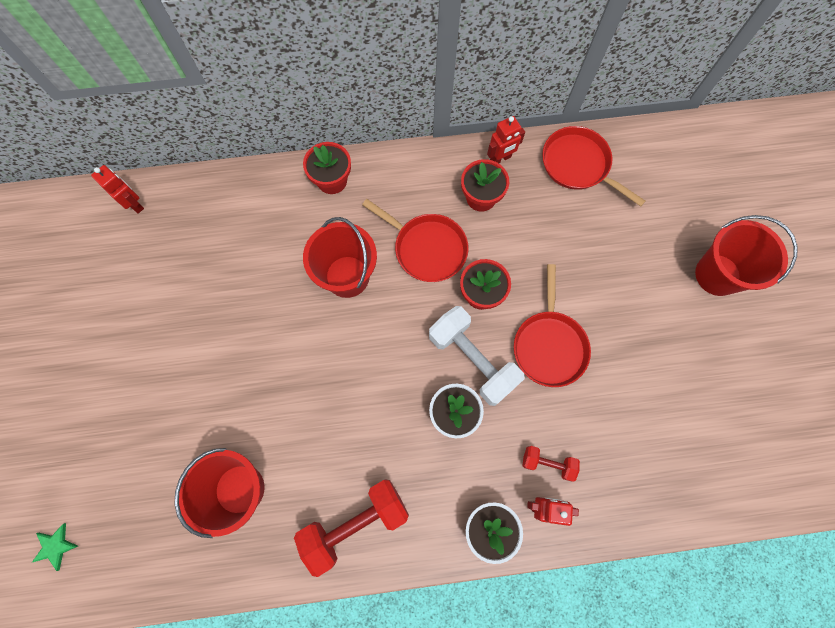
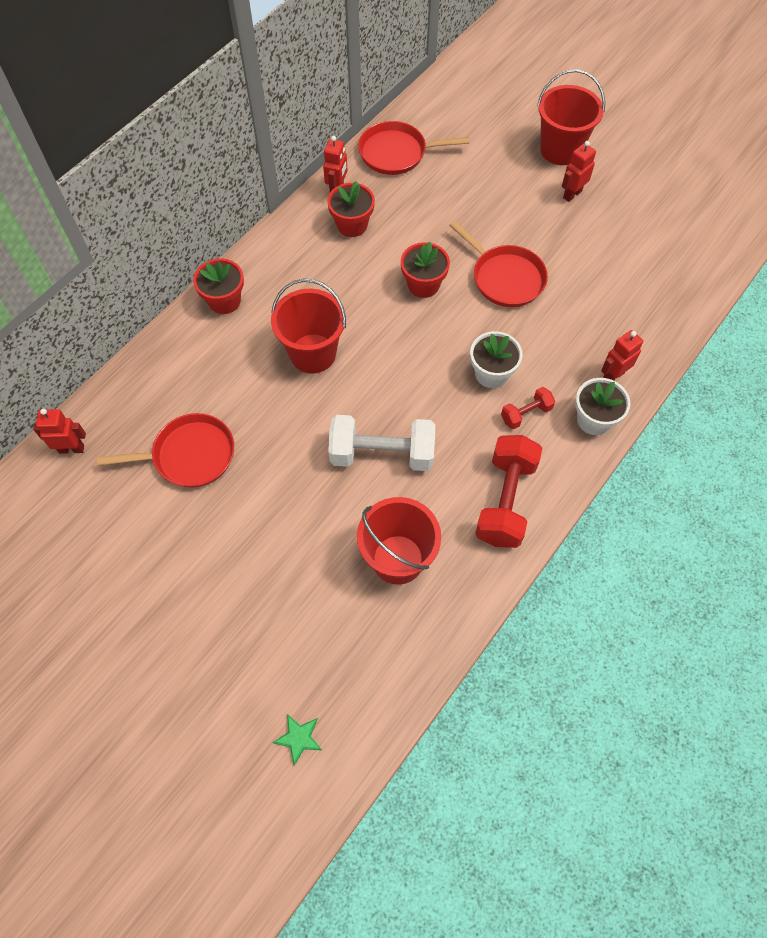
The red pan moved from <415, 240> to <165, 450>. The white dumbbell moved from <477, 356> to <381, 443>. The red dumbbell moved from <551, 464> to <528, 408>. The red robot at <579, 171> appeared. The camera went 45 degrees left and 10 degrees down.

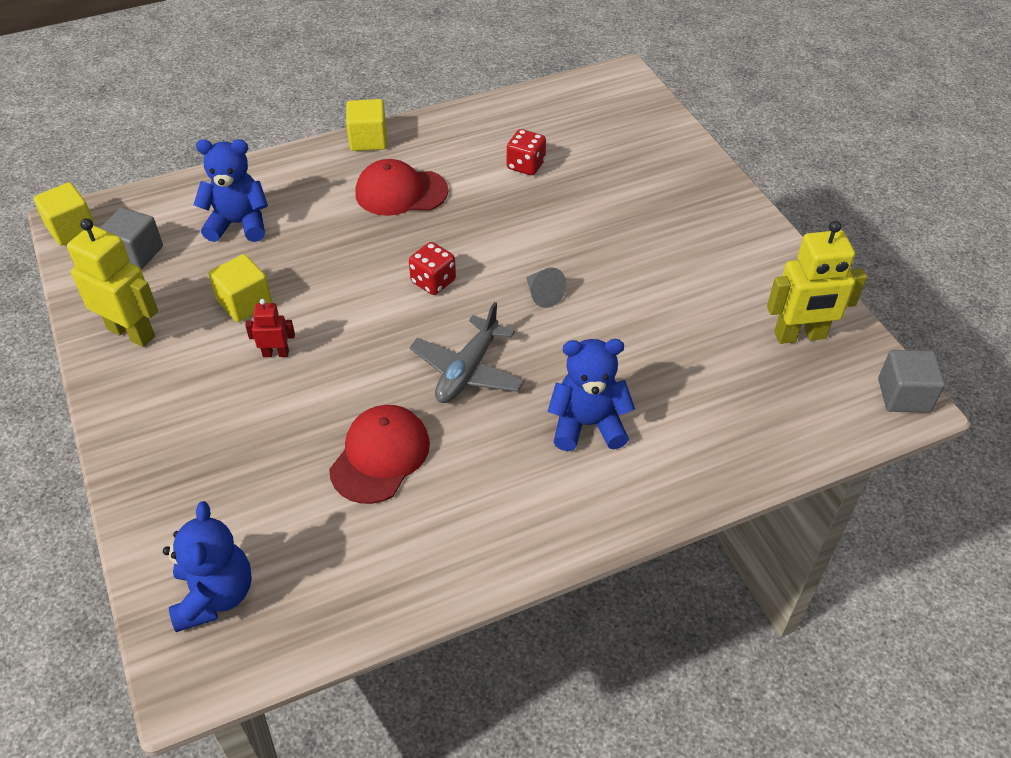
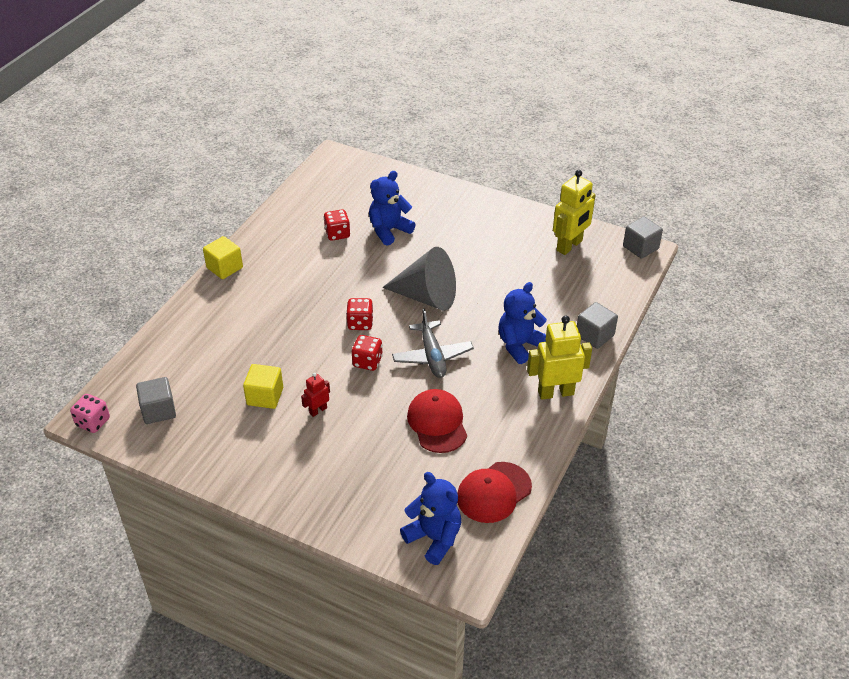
The yellow cube at <64, 214> was replaced by the pink dice at <90, 413>. The red dice at <367, 353> appeared. The blue teddy bear moved from <231, 190> to <392, 208>. The grey cone at <546, 288> changed to 2.31 times the size. The red cap moved from <401, 187> to <494, 492>. The yellow robot moved from <112, 282> to <559, 358>. The grey cube at <597, 325> appeared. The camera went 40 degrees left and 5 degrees down.

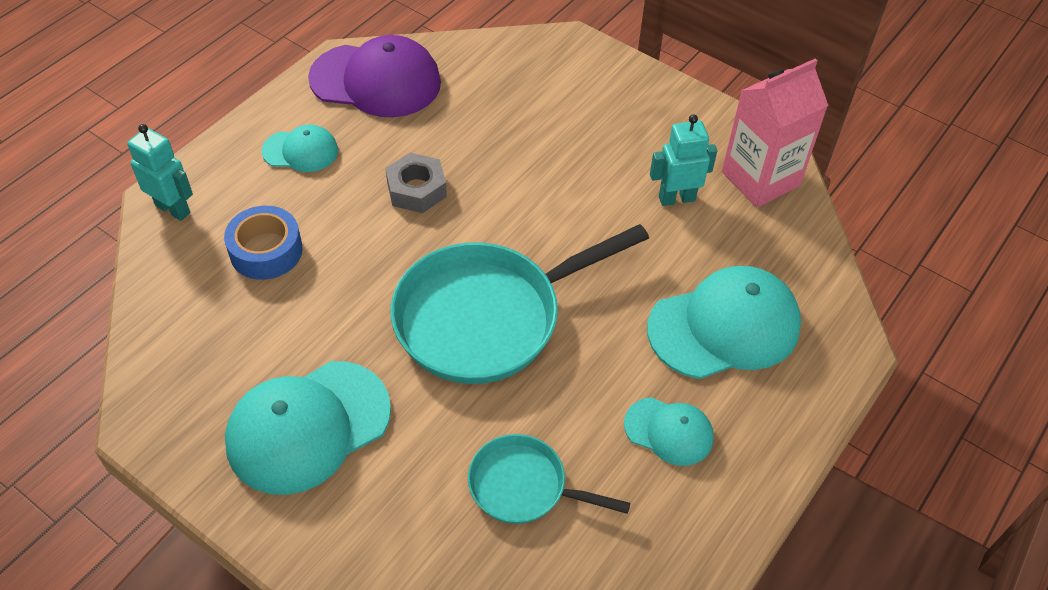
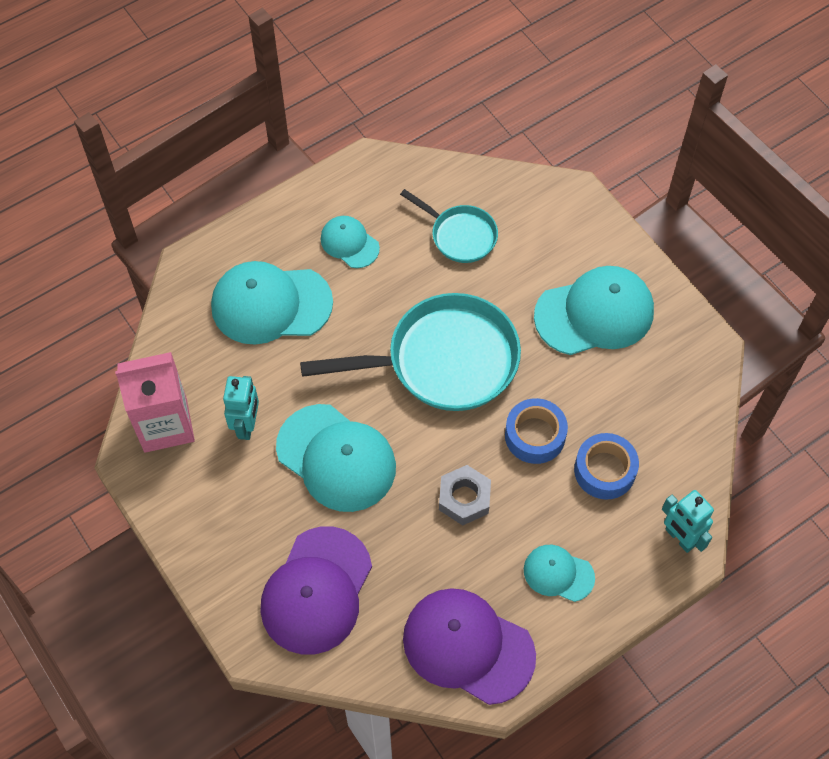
The turquoise robot at <683, 160> turned 90 degrees counterclockwise. The purple cap at <316, 590> appeared. The turquoise cap at <336, 458> appeared. The blue tape at <536, 431> appeared. The camera went 160 degrees left and 10 degrees up.

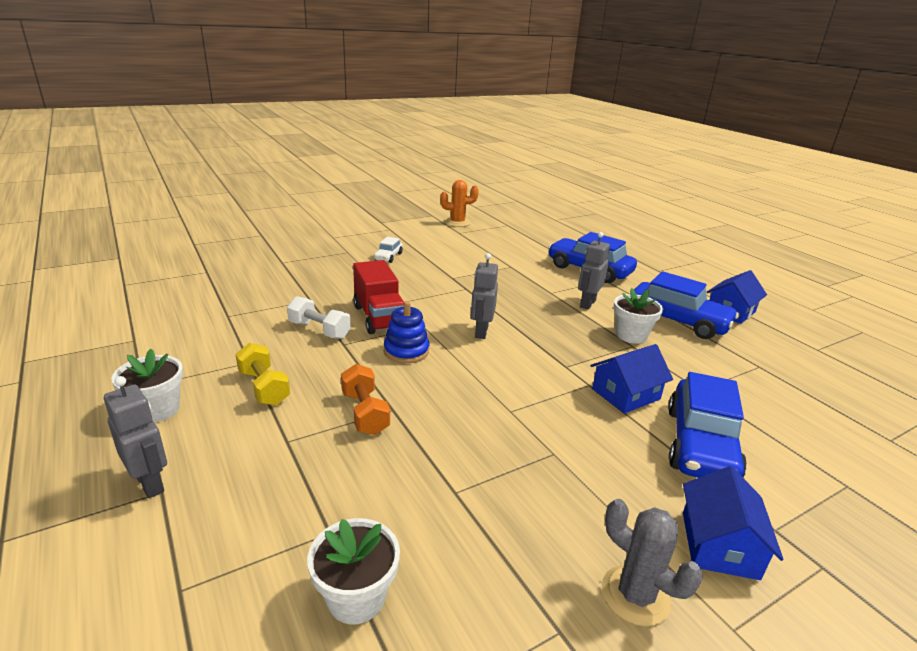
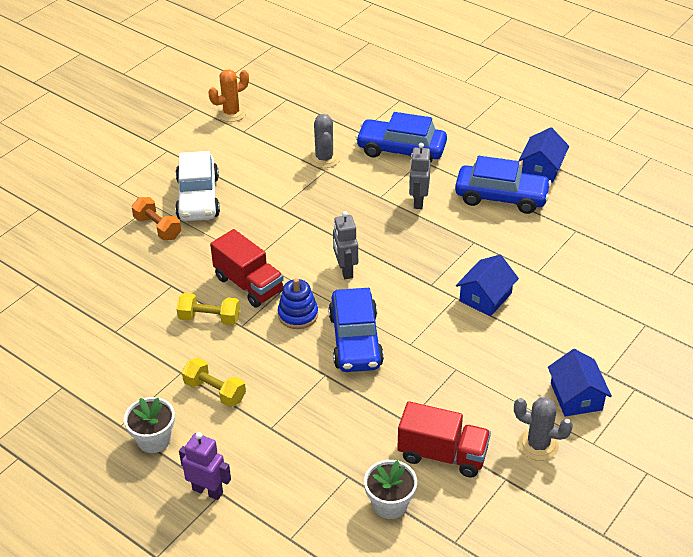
The orange dumbbell moved from <365, 399> to <156, 218>. The white car at <388, 250> changed to 2.07 times the size. The white dumbbell at <319, 317> became the yellow dumbbell at <208, 309>. The grey robot at <135, 437> became the purple robot at <205, 466>. The grey cactus at <324, 141> appeared. The blue car moved from <707, 425> to <356, 330>. The red truck at <444, 439> appeared. The white flower pot at <638, 316> disappeared. The camera went 20 degrees left and 15 degrees up.

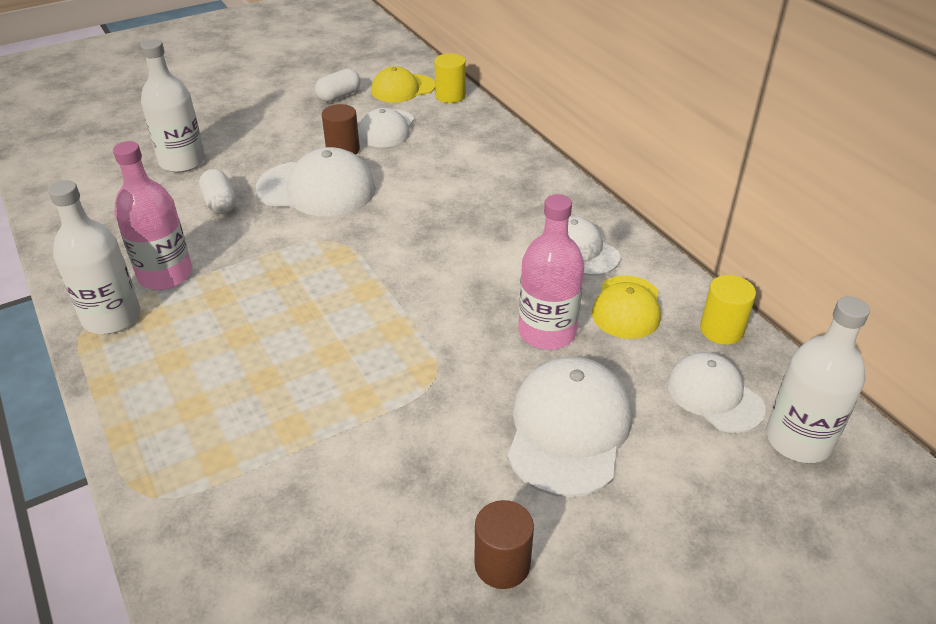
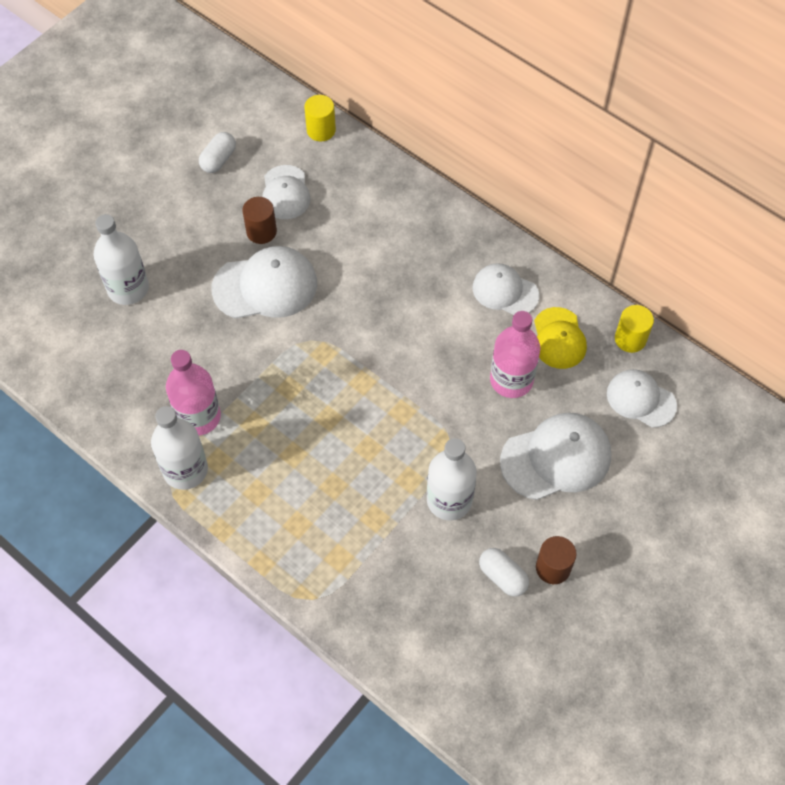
The white bottle moved from <818, 379> to <452, 479>. The white capsule moved from <217, 191> to <504, 572>. The white cap at <569, 426> turned 75 degrees clockwise. The yellow cap at <403, 85> disappeared. The camera went 20 degrees left and 20 degrees up.

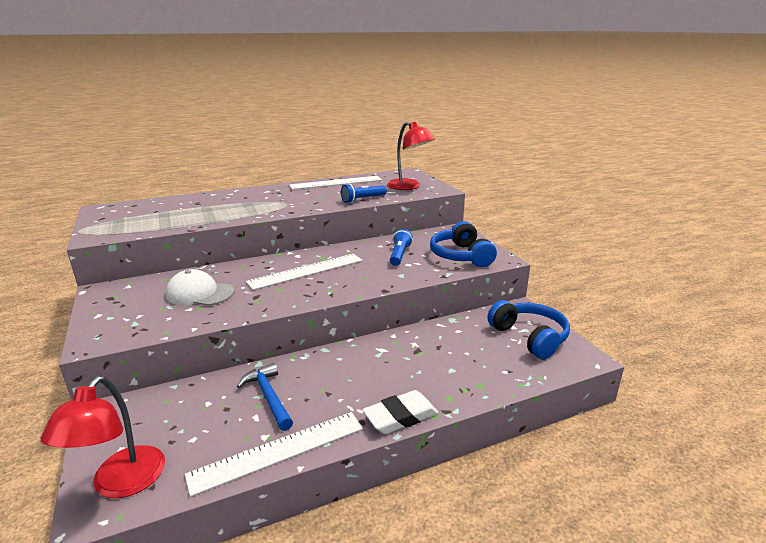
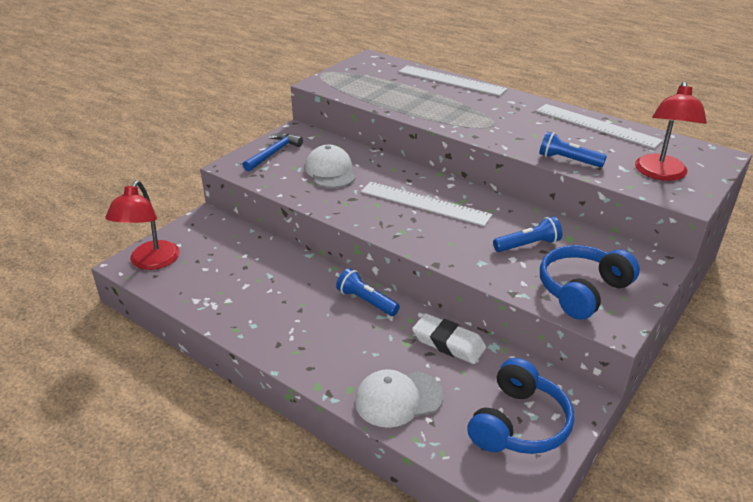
The red lamp at <103, 437> turned 60 degrees counterclockwise. The blue hammer moved from <265, 397> to <273, 152>. The blue flashlight at <368, 292> appeared. The white cap at <399, 398> appeared. The white ruler moved from <274, 454> to <453, 80>. The white eraser moved from <400, 412> to <449, 338>. The camera went 60 degrees right and 10 degrees up.

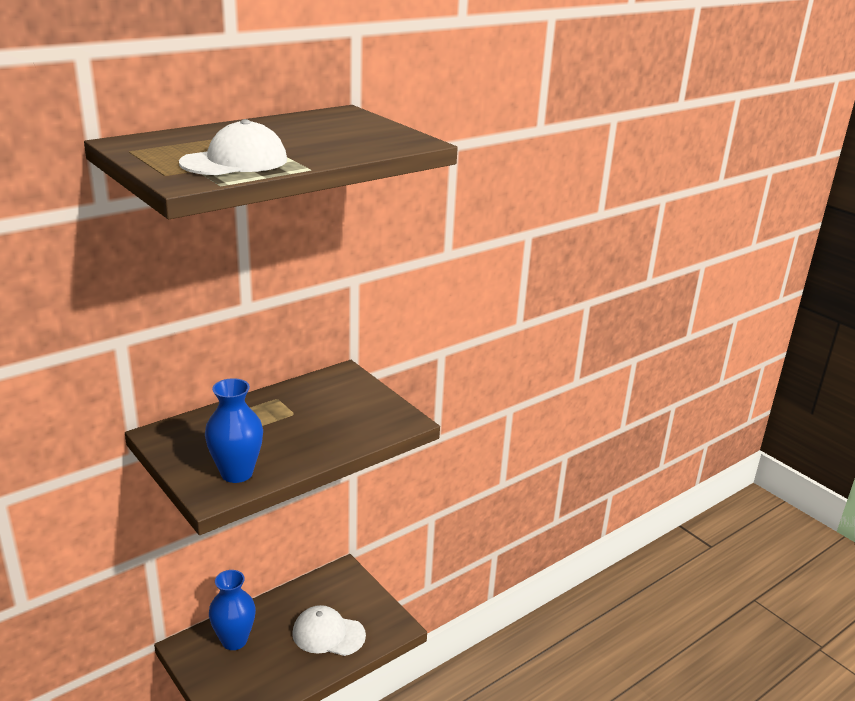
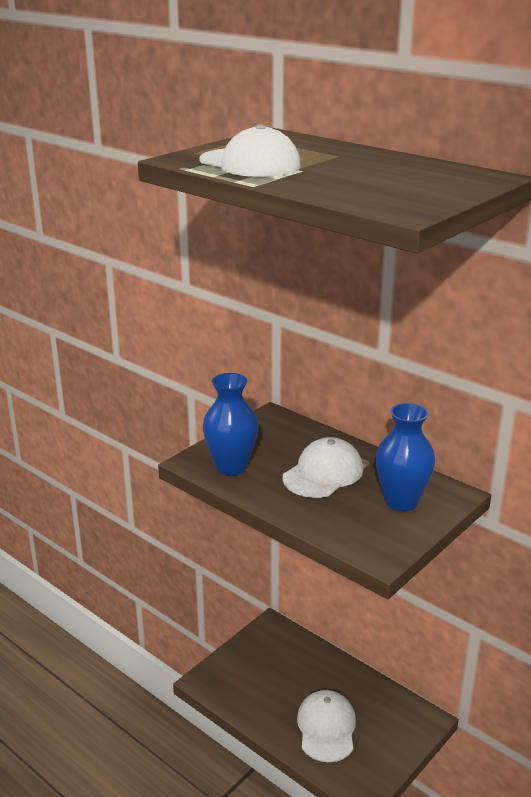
The white cap at <322, 467> appeared. The blue vase moved from <232, 610> to <405, 457>. The camera went 80 degrees right and 0 degrees up.

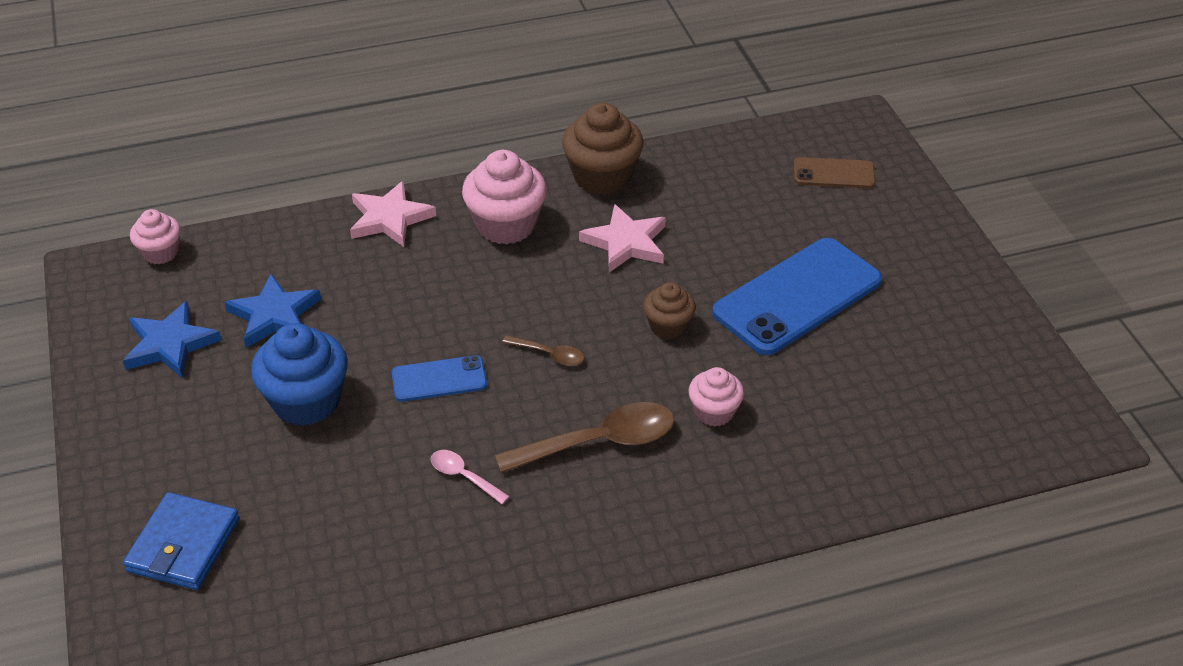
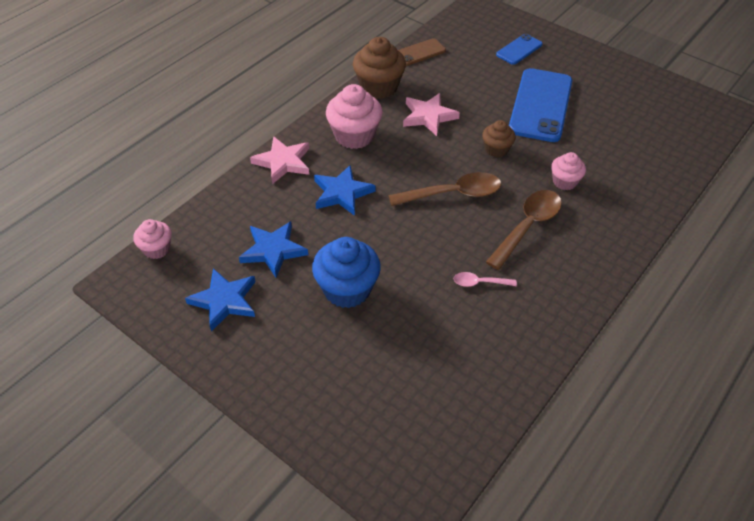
The blue star at <345, 190> appeared. The brown spoon at <543, 350> changed to 1.99 times the size. The brown phone moved from <834, 172> to <422, 52>. The blue phone moved from <439, 378> to <519, 49>. The blue wallet at <181, 541> disappeared. The camera went 35 degrees left and 5 degrees up.

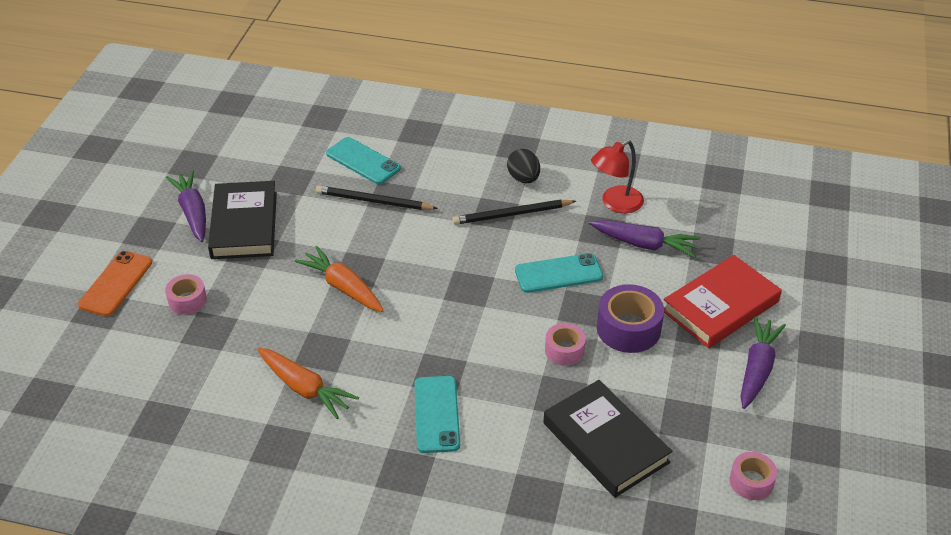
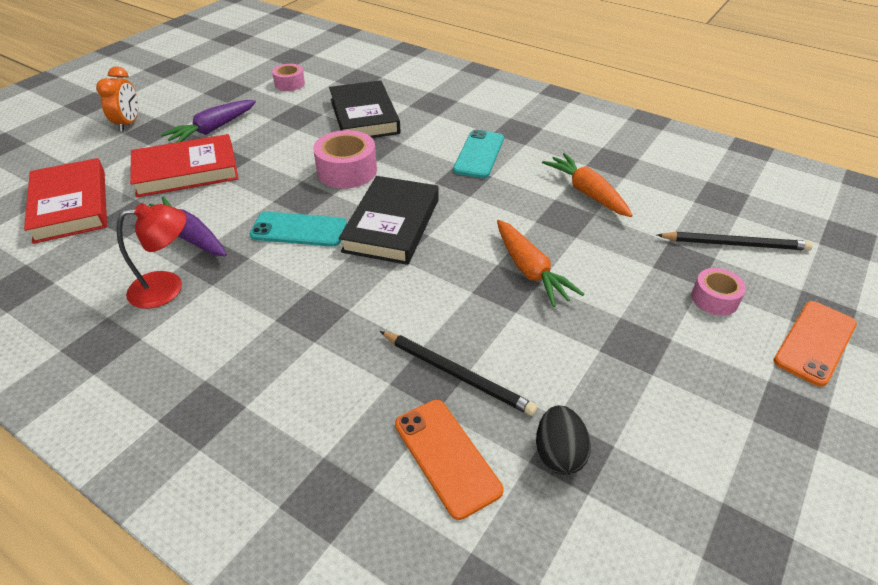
The red book at <65, 201> appeared. The orange clock at <117, 99> appeared. The pink tape at <565, 344> changed to 1.65 times the size. The black book moved from <242, 220> to <389, 220>. The turquoise phone at <363, 160> became the orange phone at <449, 460>. The black egg moved from <523, 166> to <563, 440>. The black pencil moved from <514, 212> to <735, 241>. The purple carrot at <186, 206> disappeared. The purple tape at <630, 318> disappeared. The camera went 160 degrees left and 0 degrees up.

